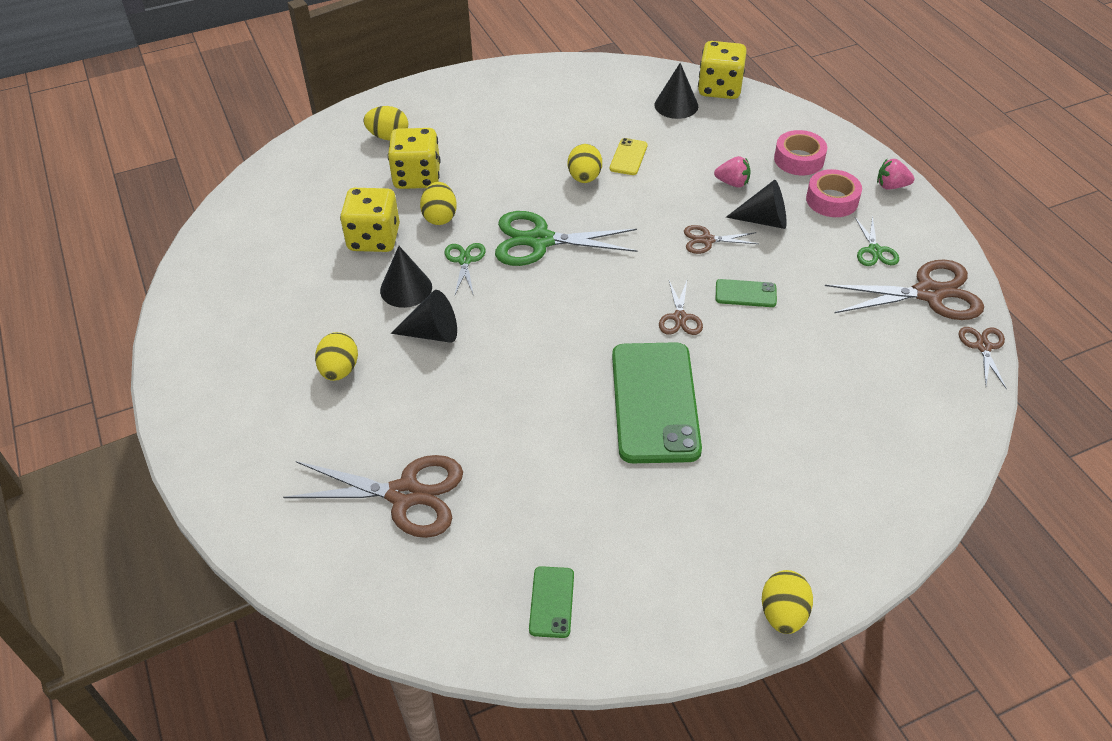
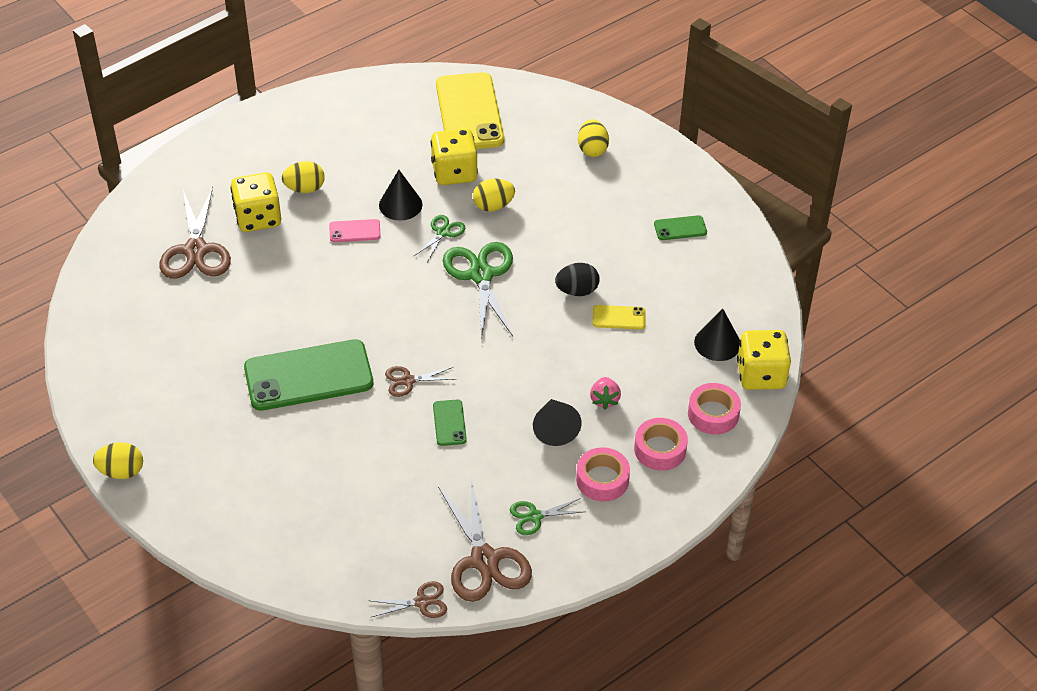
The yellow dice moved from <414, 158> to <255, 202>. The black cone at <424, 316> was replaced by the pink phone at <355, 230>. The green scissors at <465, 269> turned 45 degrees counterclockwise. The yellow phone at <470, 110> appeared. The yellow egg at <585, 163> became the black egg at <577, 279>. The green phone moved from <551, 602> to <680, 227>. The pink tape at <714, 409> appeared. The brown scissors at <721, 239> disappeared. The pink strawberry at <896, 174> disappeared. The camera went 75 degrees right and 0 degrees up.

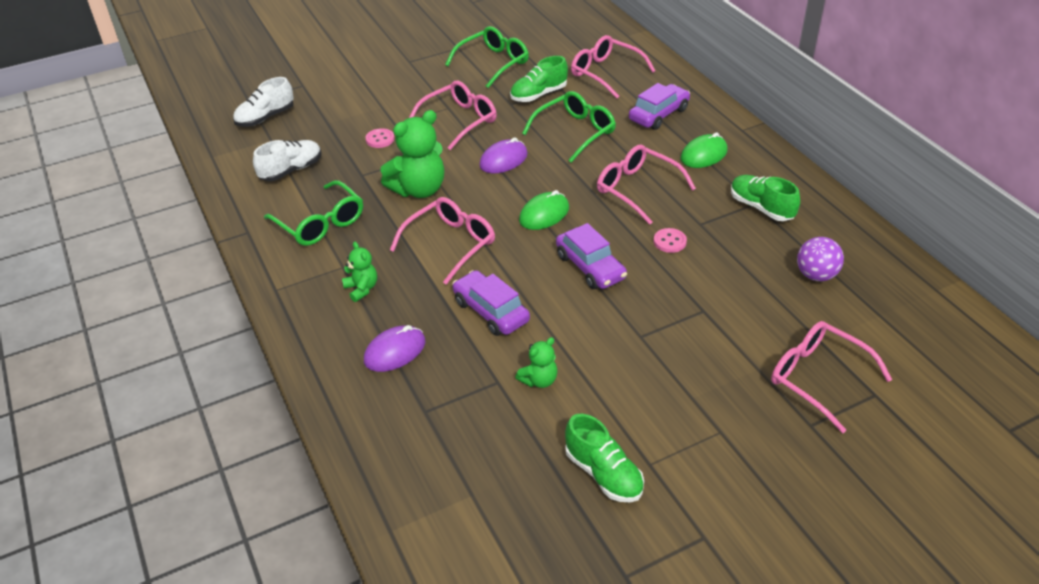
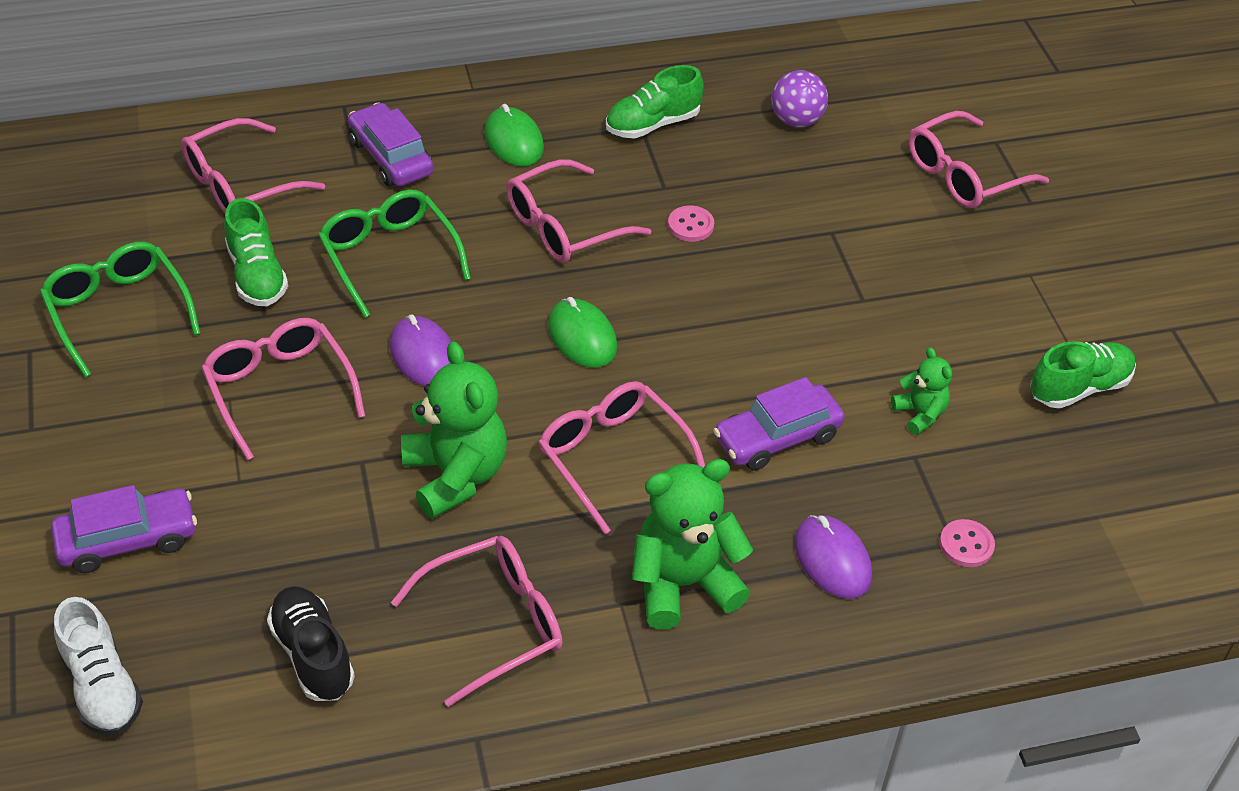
The purple car moved from <591, 256> to <124, 529>. The white shoe at <287, 160> became the black shoe at <311, 643>. The green glasses at <313, 213> became the pink glasses at <477, 621>. The green teddy bear at <359, 271> changed to 1.93 times the size. The pink button moved from <380, 138> to <967, 543>. The camera went 80 degrees left and 5 degrees up.

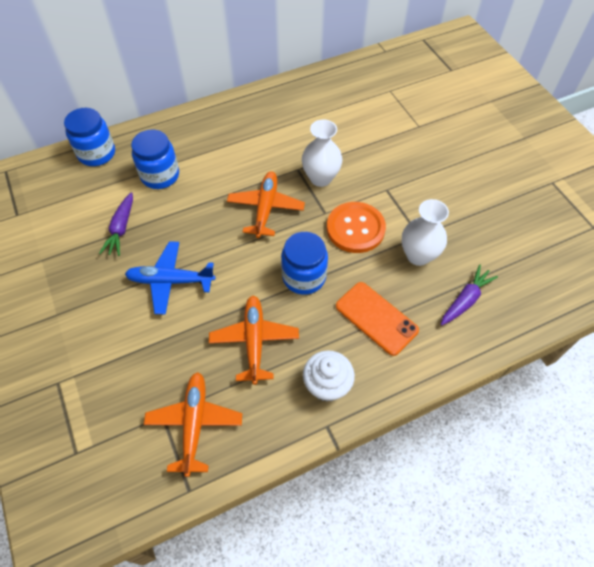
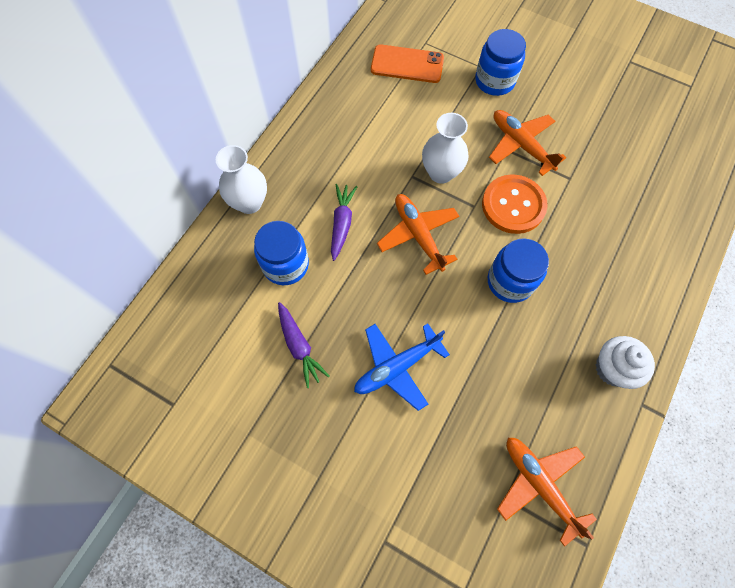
The white vase moved from <425, 232> to <241, 179>. The purple carrot moved from <469, 295> to <344, 222>. The orange phone moved from <377, 319> to <407, 63>. The blue jar moved from <89, 137> to <500, 62>. The orange plane moved from <254, 340> to <527, 143>. The camera went 35 degrees left and 10 degrees up.

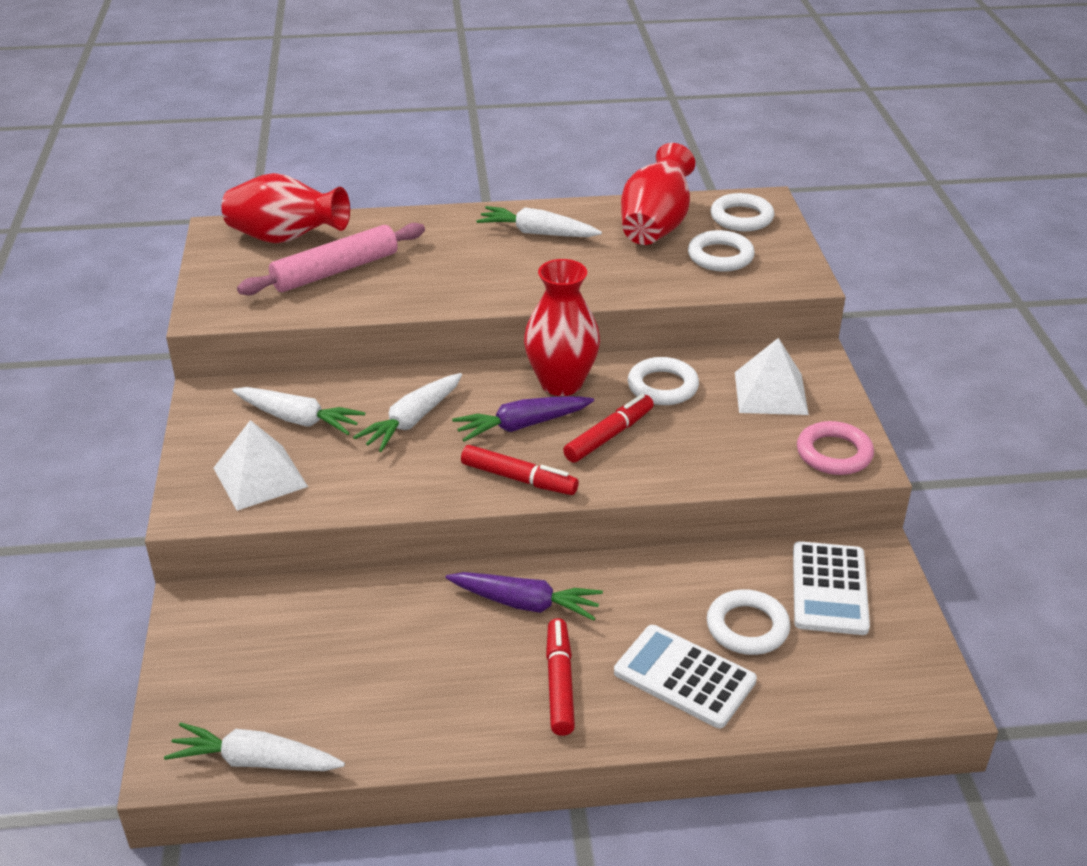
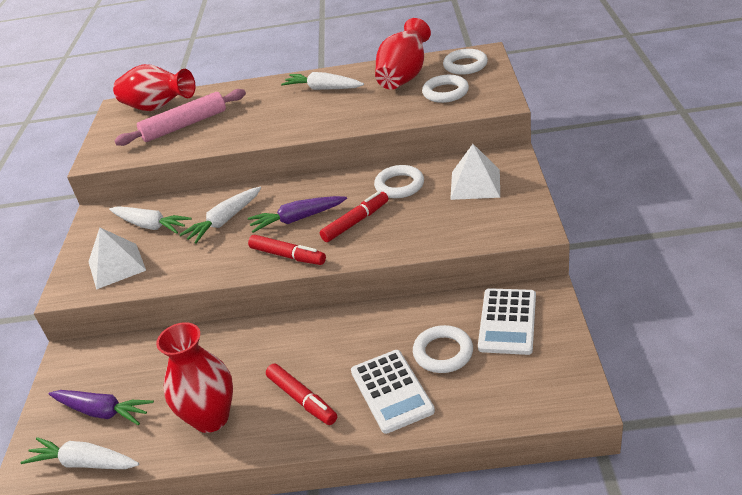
The purple carrot moved from <524, 596> to <101, 407>. The red vase moved from <562, 327> to <194, 377>. The red marker at <560, 677> turned 135 degrees clockwise. The white calculator at <685, 676> turned 150 degrees counterclockwise. The pink ring at <835, 448> disappeared. The camera went 10 degrees right and 0 degrees up.

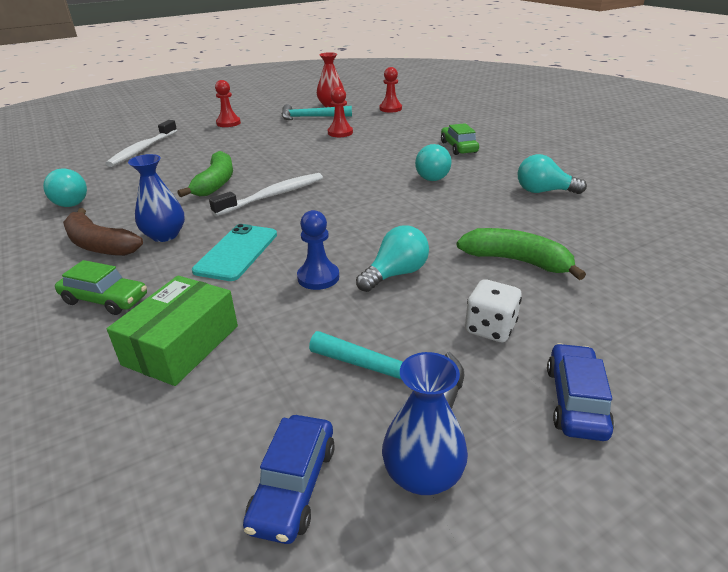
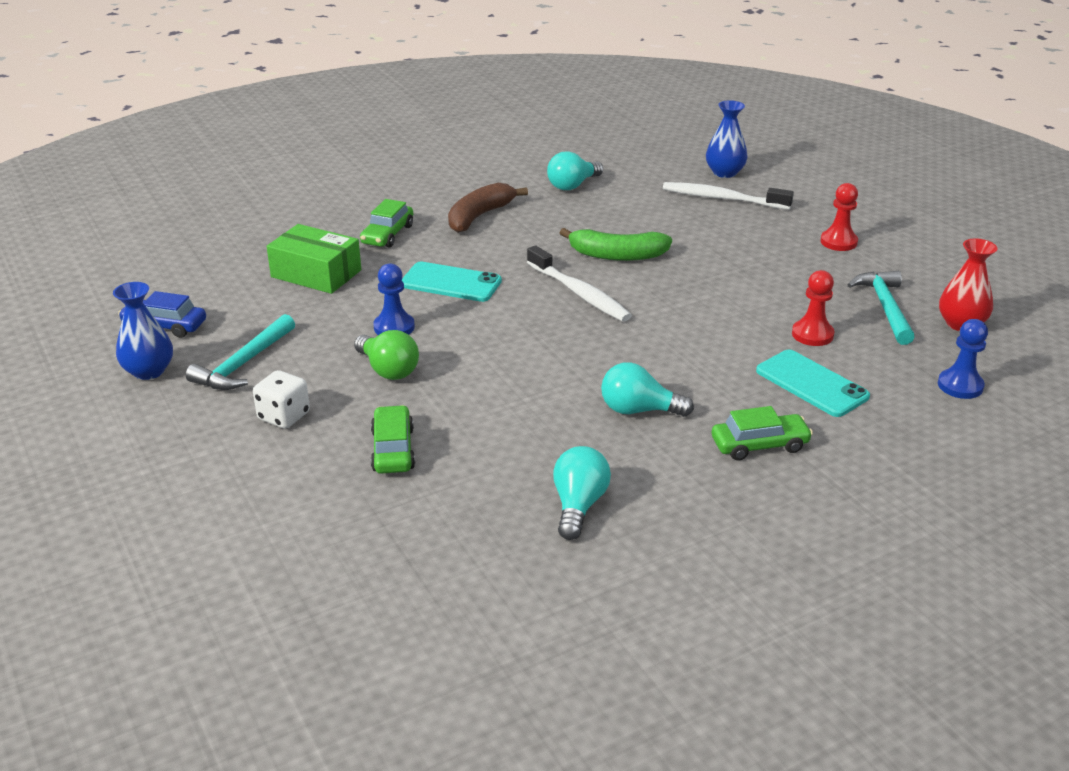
The turquoise light bulb at <392, 258> became the green light bulb at <386, 355>. The green banana at <521, 254> was replaced by the green car at <393, 439>. The blue vase moved from <156, 198> to <727, 139>. The turquoise phone at <813, 383> appeared. The red pawn at <390, 90> became the blue pawn at <963, 359>. The blue car at <580, 392> disappeared. The camera went 90 degrees right and 0 degrees up.

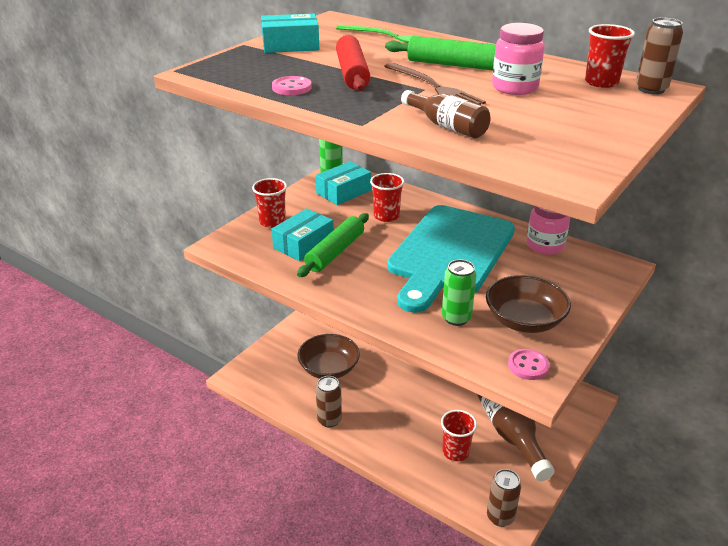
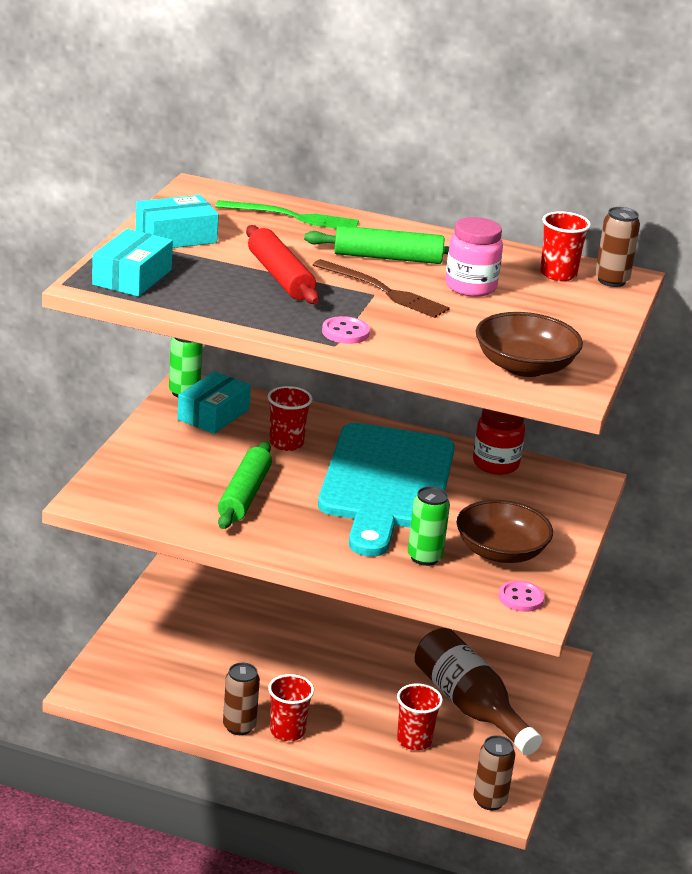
The turquoise box moved from <303, 234> to <132, 263>. The red cup moved from <269, 203> to <291, 707>. The pink button moved from <292, 85> to <346, 330>. The pink jar at <548, 230> became the red jar at <499, 441>. The brown bowl moved from <329, 356> to <529, 344>. The brown bottle at <446, 114> disappeared. The camera went 20 degrees left and 5 degrees down.

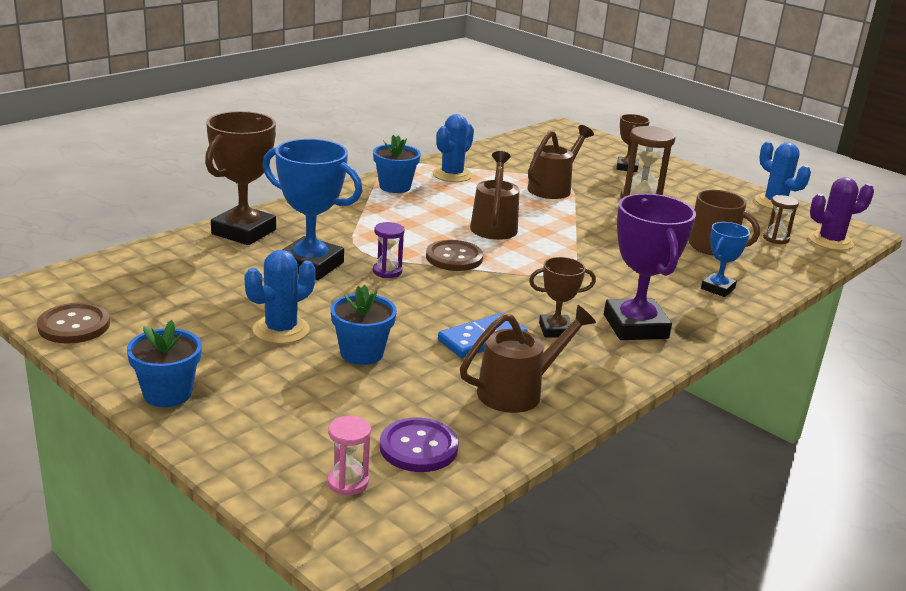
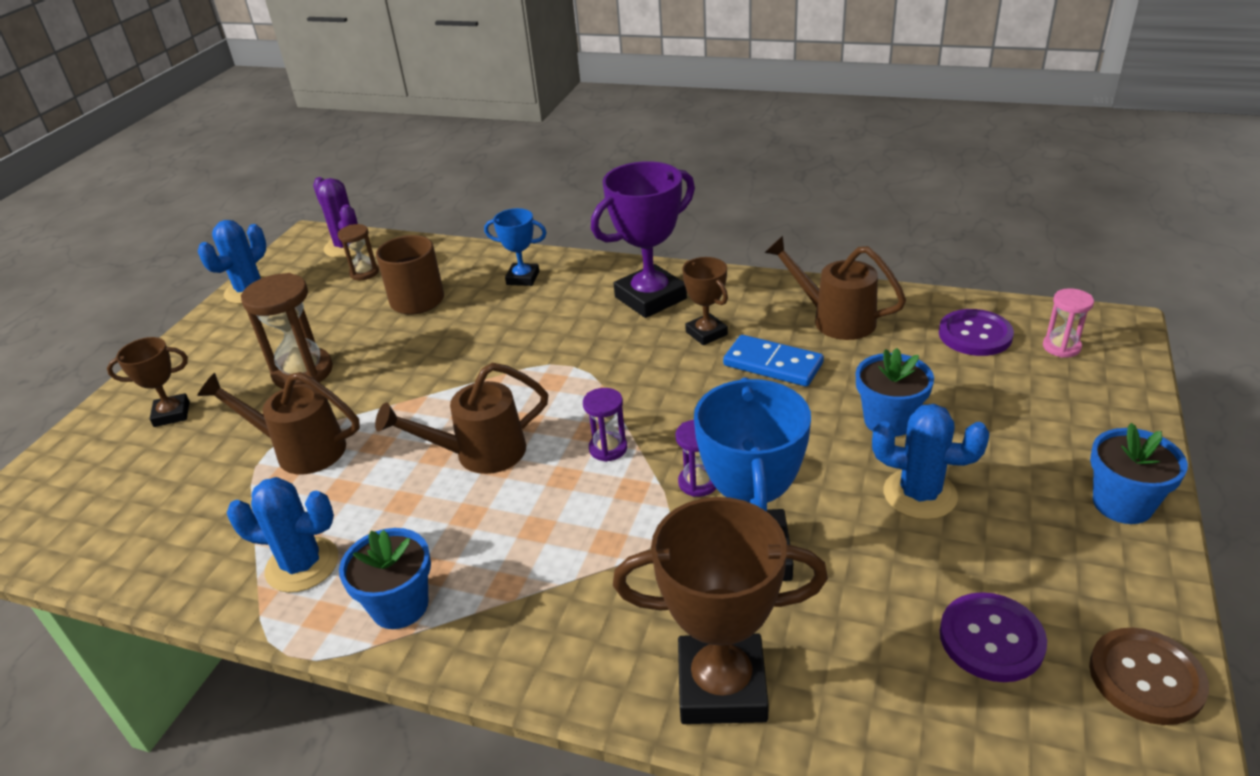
The brown button at <454, 255> was replaced by the purple hourglass at <605, 425>. The purple button at <993, 637> appeared. The camera went 110 degrees left and 10 degrees up.

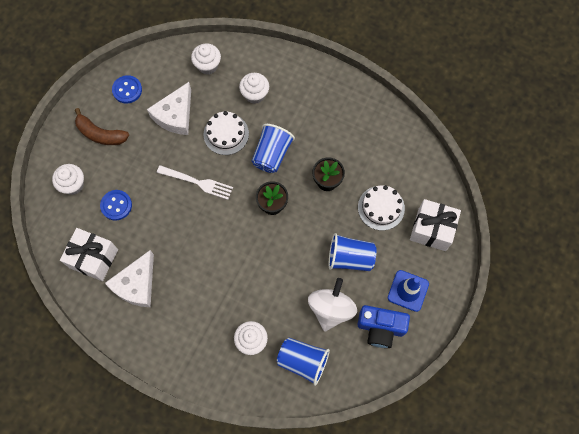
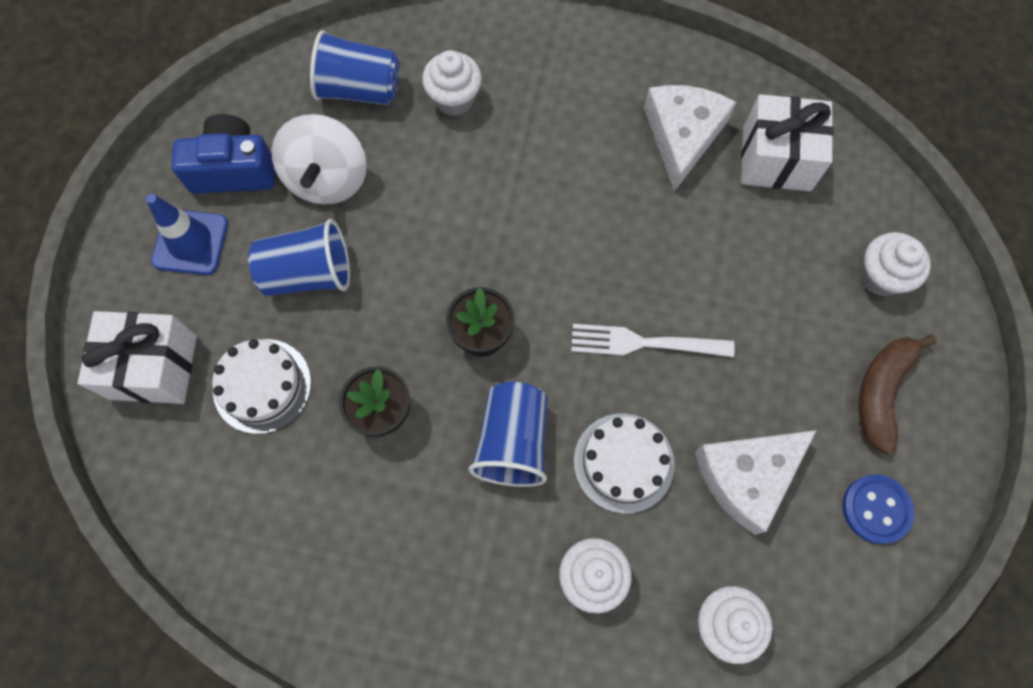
The white cheese at <169, 108> turned 135 degrees counterclockwise. The brown banana at <102, 126> turned 75 degrees counterclockwise. The blue button at <116, 205> disappeared. The camera went 165 degrees right and 0 degrees up.

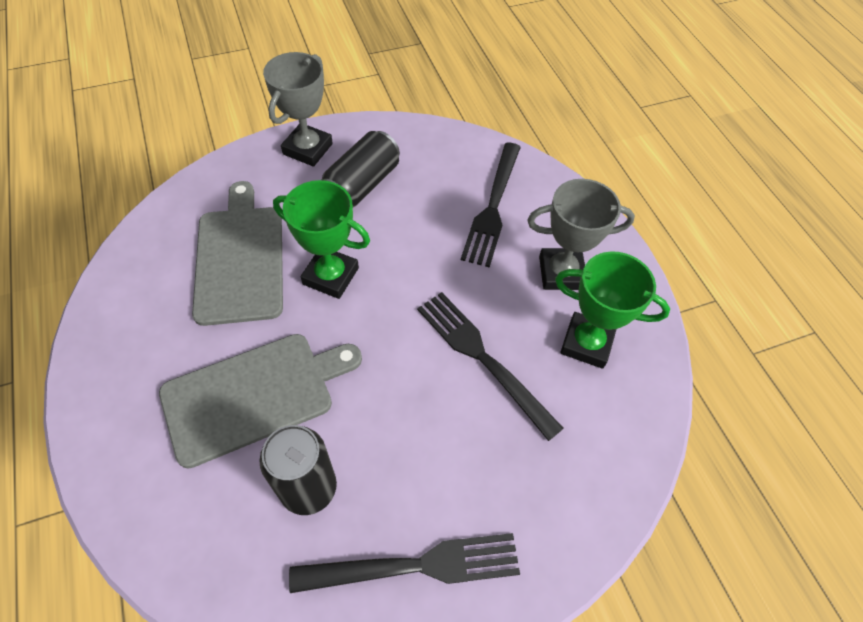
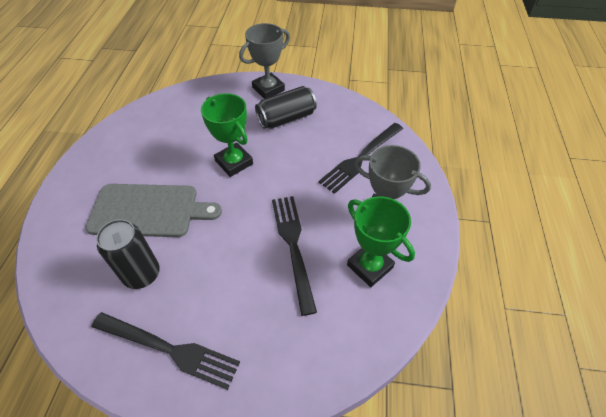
The grey cutting board at <237, 253> disappeared. The camera went 30 degrees right and 5 degrees down.

